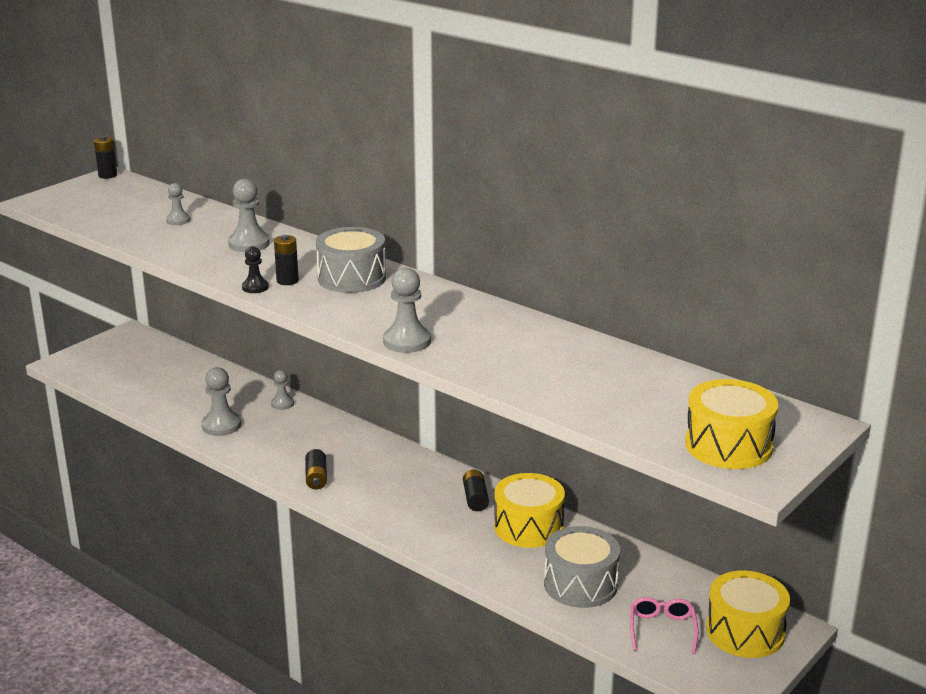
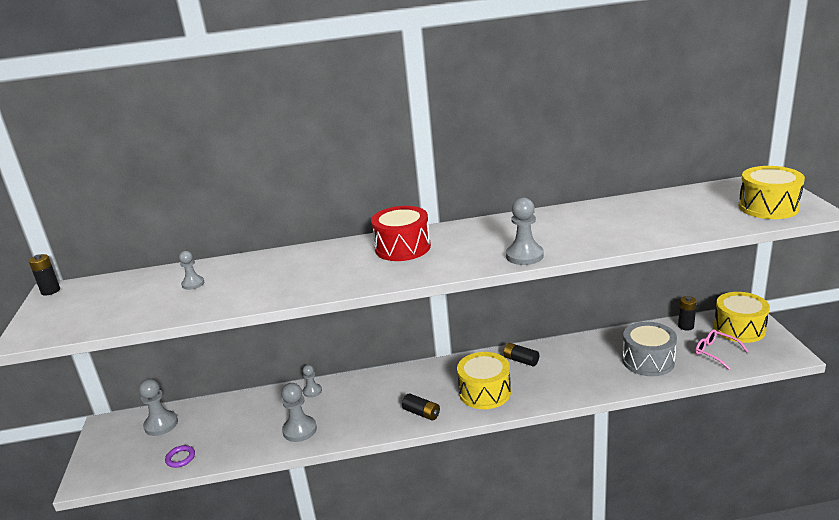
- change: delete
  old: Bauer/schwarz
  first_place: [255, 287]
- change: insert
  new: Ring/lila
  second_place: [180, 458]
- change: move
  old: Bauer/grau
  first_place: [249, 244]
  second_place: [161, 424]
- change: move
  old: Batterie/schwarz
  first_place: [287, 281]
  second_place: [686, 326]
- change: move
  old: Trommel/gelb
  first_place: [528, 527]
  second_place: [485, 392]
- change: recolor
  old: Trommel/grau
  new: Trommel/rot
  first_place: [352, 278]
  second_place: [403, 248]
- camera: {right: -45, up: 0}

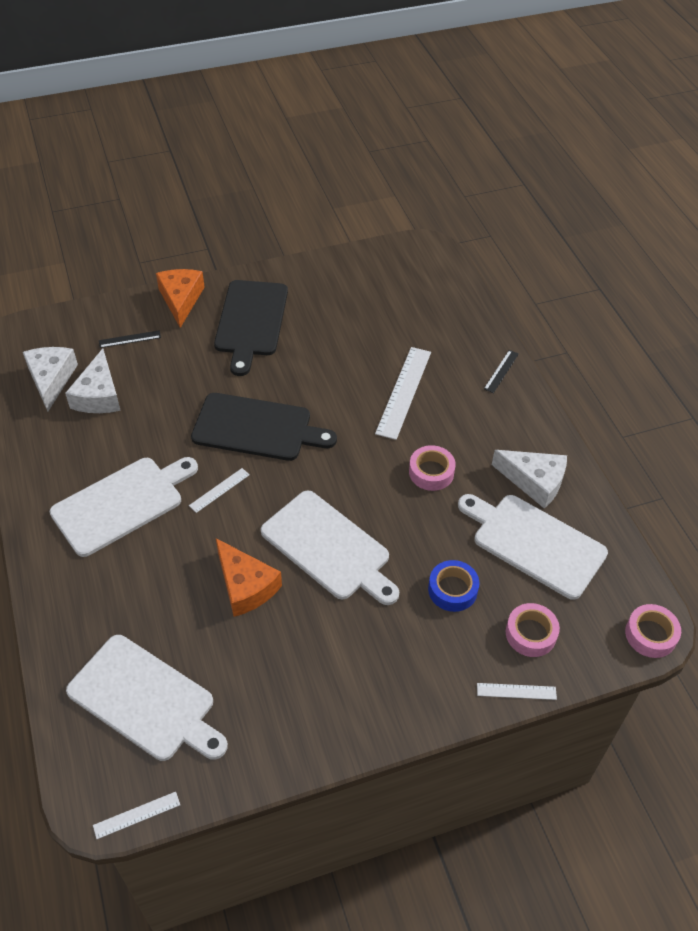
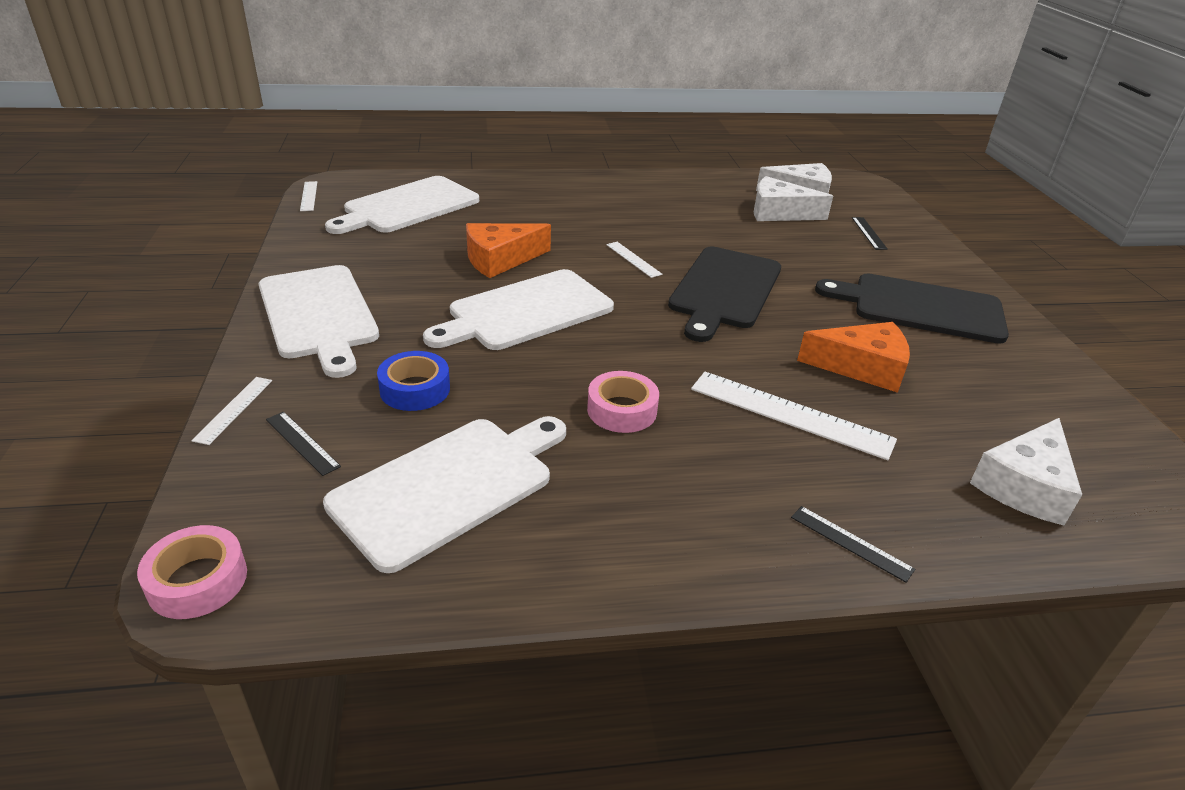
- change: move
  old: Schneidebrett/weiß
  first_place: [121, 503]
  second_place: [319, 315]
- change: move
  old: Käse/orange
  first_place: [181, 300]
  second_place: [862, 367]
- change: move
  old: Käse/weiß
  first_place: [534, 481]
  second_place: [1024, 485]
- change: replace
  old: Klebeband/rosa
  new: Lineal/schwarz
  first_place: [530, 634]
  second_place: [302, 442]
- camera: {right: 100, up: -15}

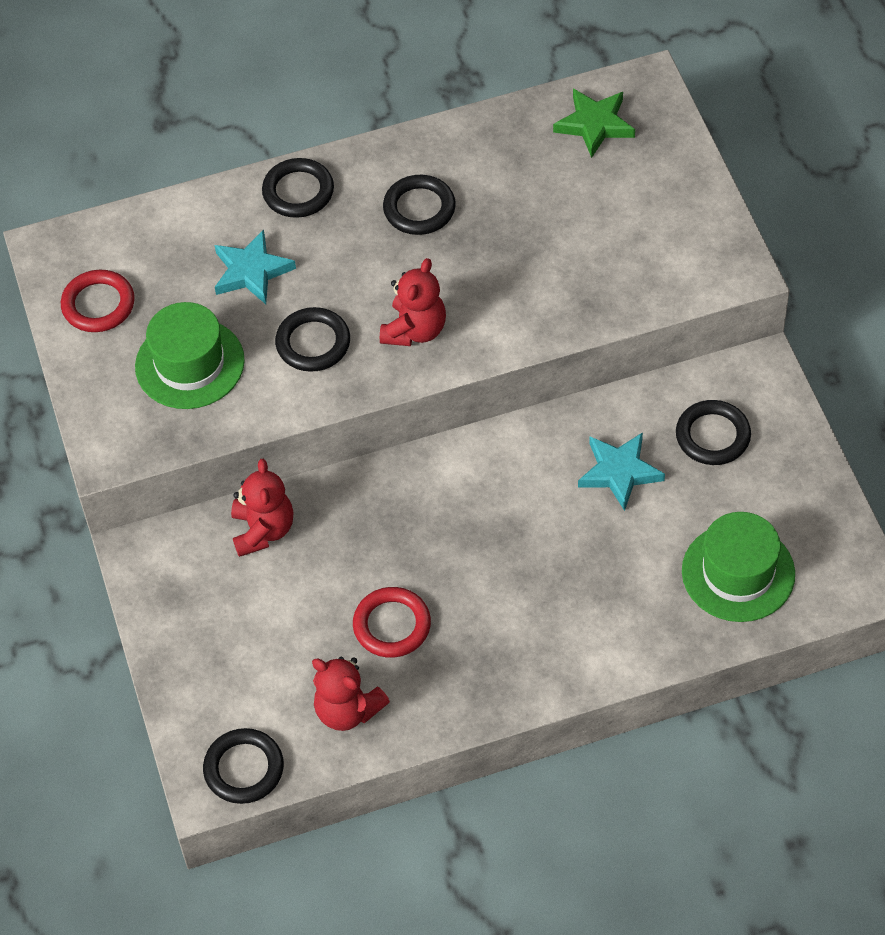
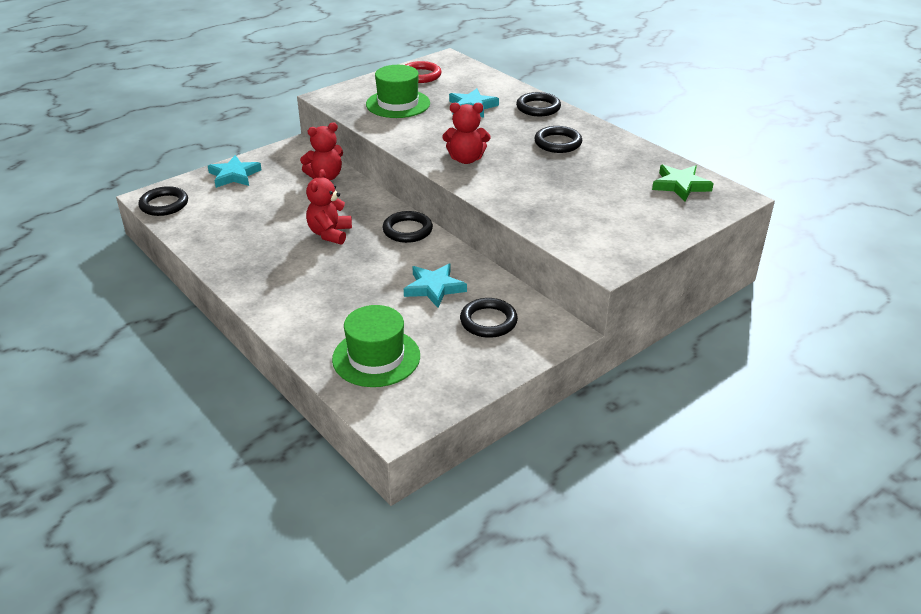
- change: delete
  old: Ring/rot
  first_place: [392, 625]
- change: insert
  new: Stern/türkis
  second_place: [234, 175]
- change: move
  old: Ring/schwarz
  first_place: [313, 343]
  second_place: [407, 230]
- change: move
  old: Teddybär/rot
  first_place: [347, 710]
  second_place: [330, 234]
- camera: {right: 65, up: -20}

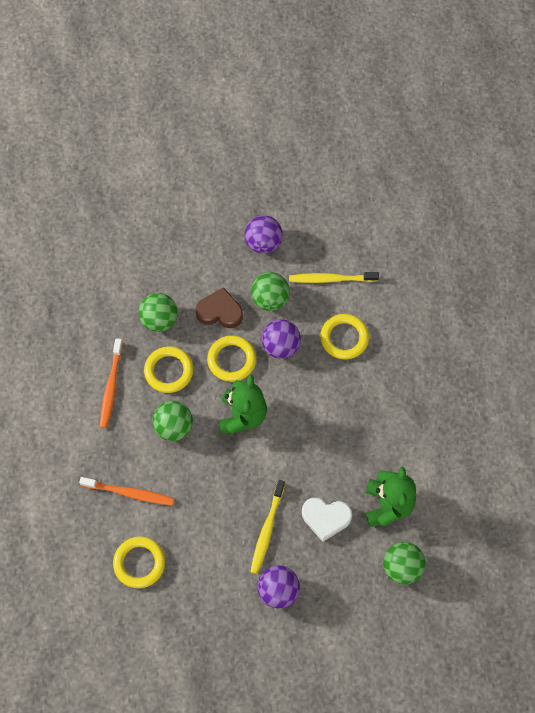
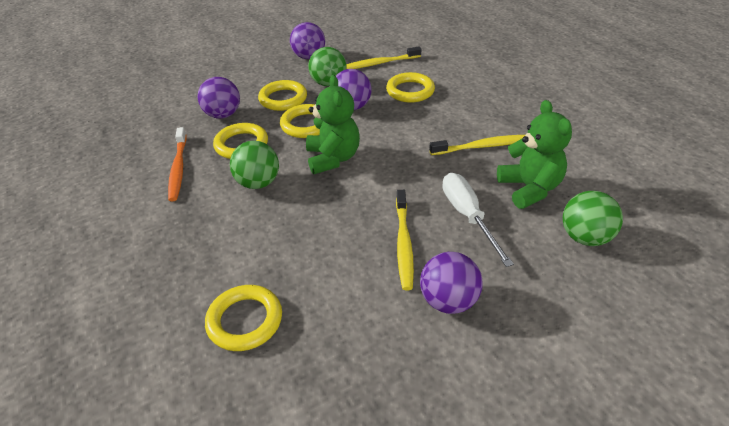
- change: delete
  old: Zahnbürste/orange
  first_place: [130, 493]
- change: insert
  new: Zahnbürste/gelb
  second_place: [483, 146]
- change: replace
  old: Herz/braun
  new: Ring/gelb
  first_place: [220, 312]
  second_place: [283, 99]
- change: replace
  old: Herz/weiß
  new: Schraubenzieher/weiß
  first_place: [326, 518]
  second_place: [468, 216]
- change: recolor
  old: Ball/grün
  new: Ball/lila
  first_place: [159, 320]
  second_place: [223, 115]
- camera: {right: -15, up: -25}

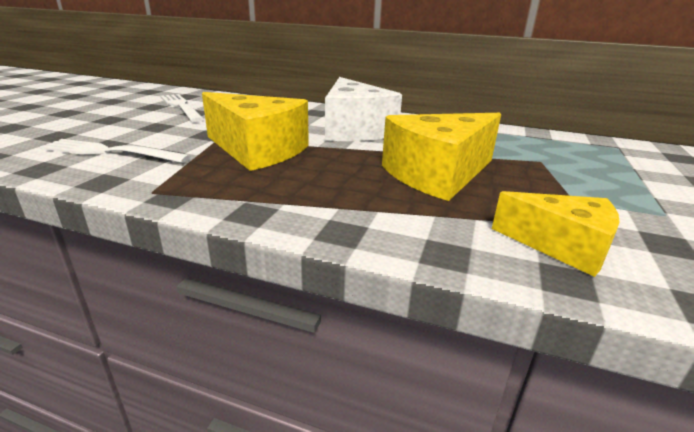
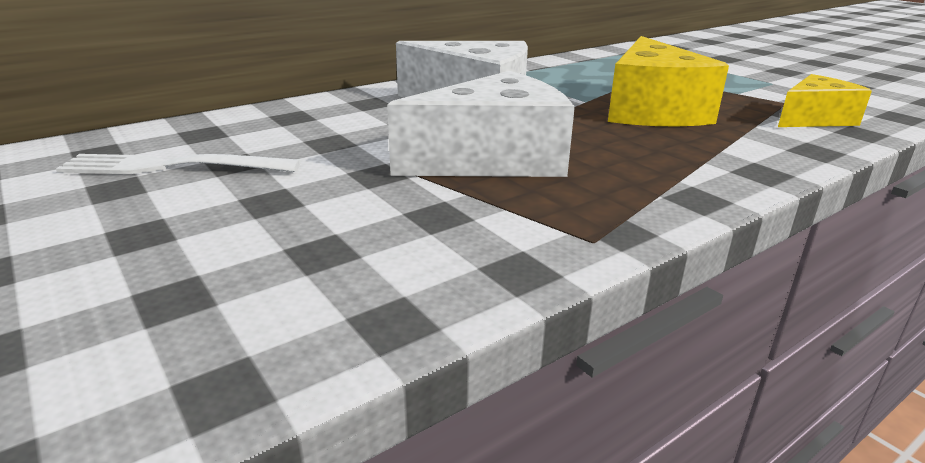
- change: delete
  old: Gabel/weiß
  first_place: [110, 152]
- change: recolor
  old: Käse/gelb
  new: Käse/weiß
  first_place: [258, 150]
  second_place: [493, 159]
- camera: {right: -55, up: 0}

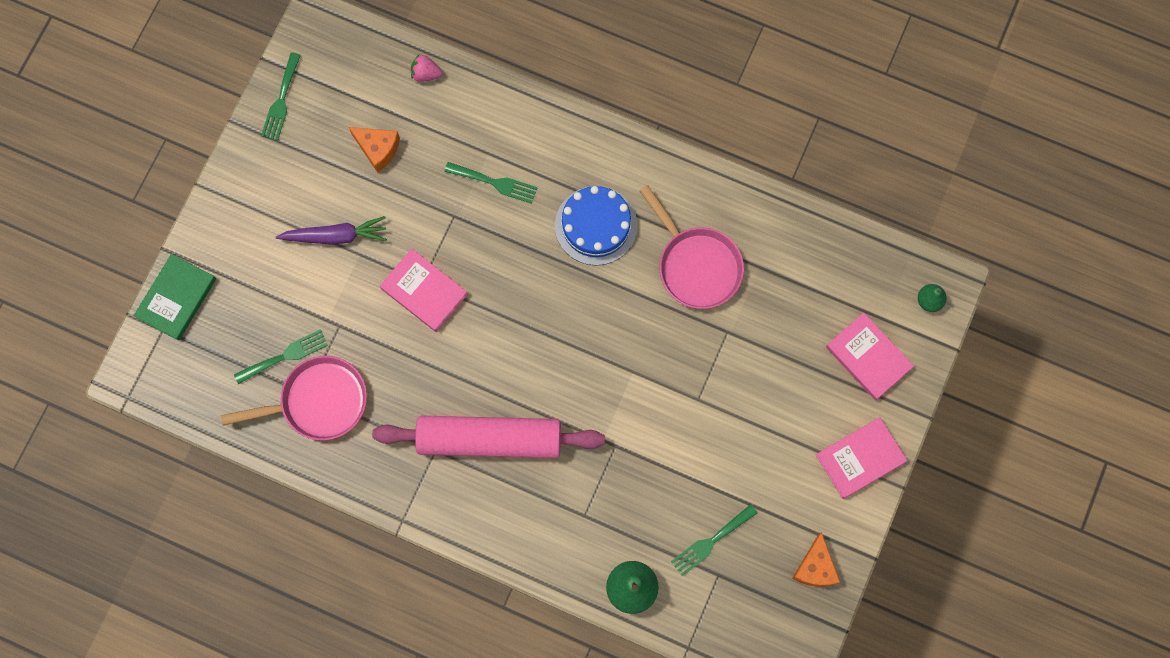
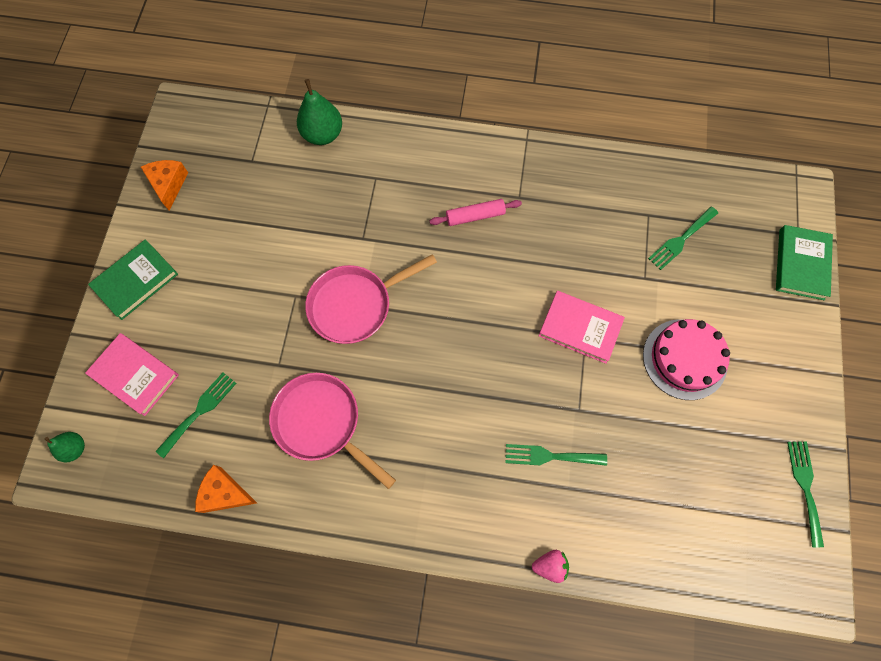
- change: delete
  old: Kuchen/blau
  first_place: [596, 225]
- change: move
  old: Pfanne/rosa
  first_place: [318, 402]
  second_place: [355, 305]
- change: move
  old: Käse/orange
  first_place: [378, 149]
  second_place: [225, 493]
- change: move
  old: Erdbeere/rosa
  first_place: [425, 74]
  second_place: [550, 565]
- change: move
  old: Gabel/grün
  first_place: [711, 542]
  second_place: [199, 411]
- change: replace
  old: Karotte/lila
  new: Kuchen/rosa
  first_place: [336, 236]
  second_place: [684, 359]
- change: recolor
  old: Buch/rosa
  new: Buch/grün
  first_place: [860, 459]
  second_place: [136, 281]
- change: resize
  old: Nudelholz/rosa
  first_place: [489, 440]
  second_place: [475, 216]
  factor: 0.45
- camera: {right: 165, up: -5}

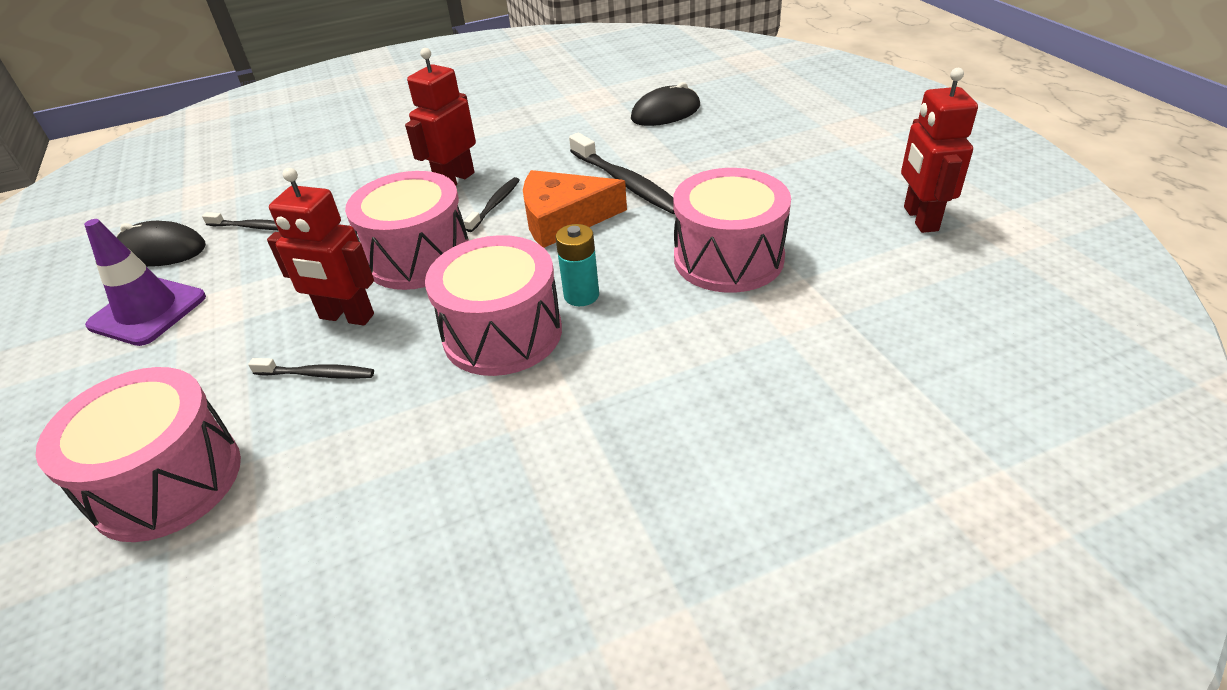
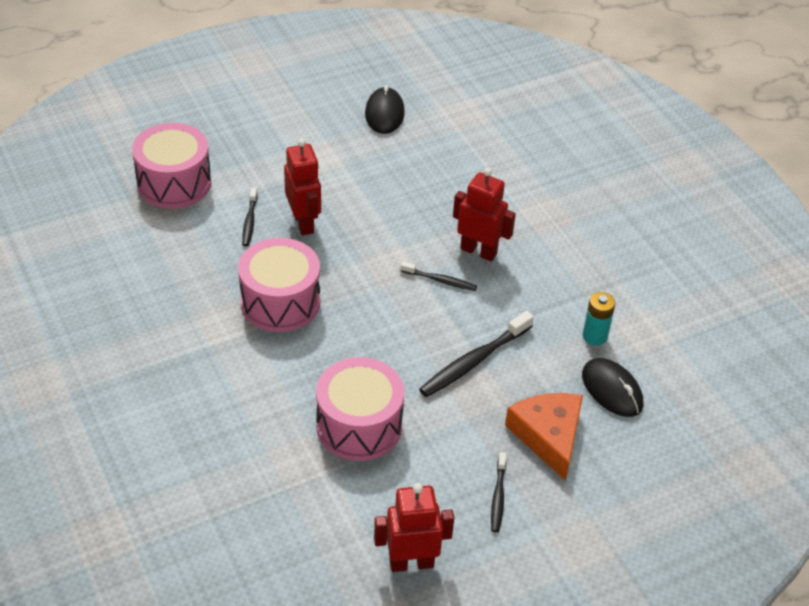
- change: delete
  old: Leitkegel/lila
  first_place: [148, 311]
- change: delete
  old: Trommel/rosa
  first_place: [418, 257]
- change: move
  old: Zahnbürste/schwarz
  first_place: [253, 227]
  second_place: [498, 497]
- change: move
  old: Käse/orange
  first_place: [563, 219]
  second_place: [548, 436]
- change: move
  old: Batterie/türkis
  first_place: [581, 295]
  second_place: [595, 336]
- change: rotate
  old: Roboter/rot
  first_place: [346, 317]
  second_place: [303, 223]
  degrees: 150
- camera: {right: 80, up: 5}

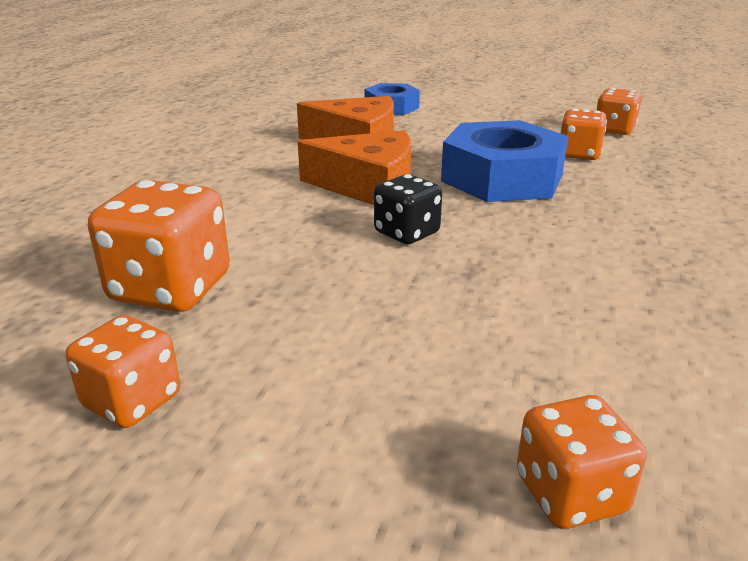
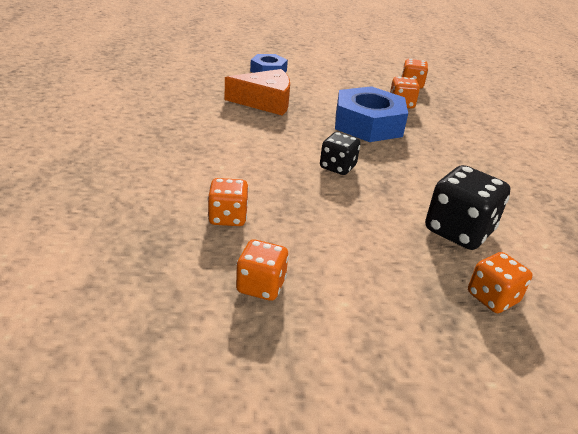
- change: delete
  old: Käse/orange
  first_place: [369, 186]
- change: insert
  new: Spielwürfel/schwarz
  second_place: [458, 231]
- change: resize
  old: Spielwürfel/orange
  first_place: [171, 289]
  second_place: [228, 217]
  factor: 0.62
- camera: {right: -20, up: 5}

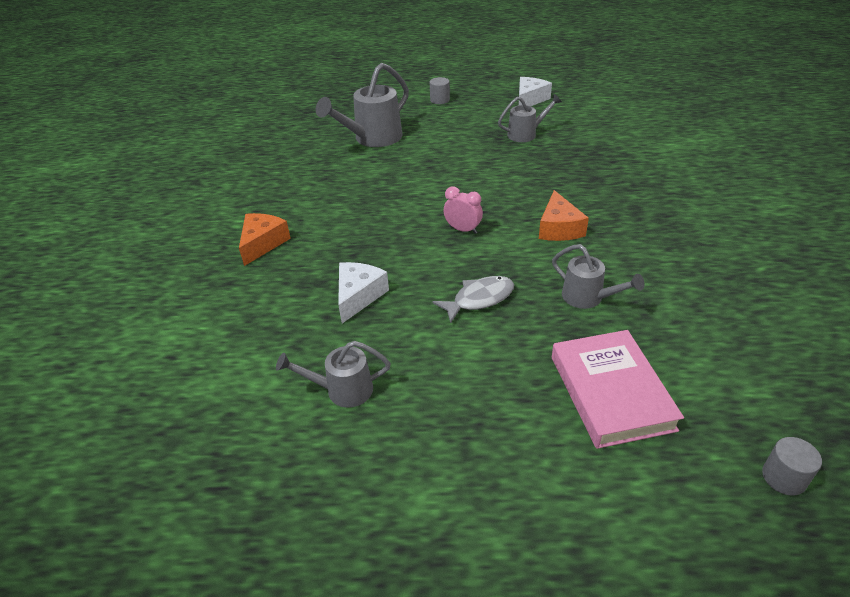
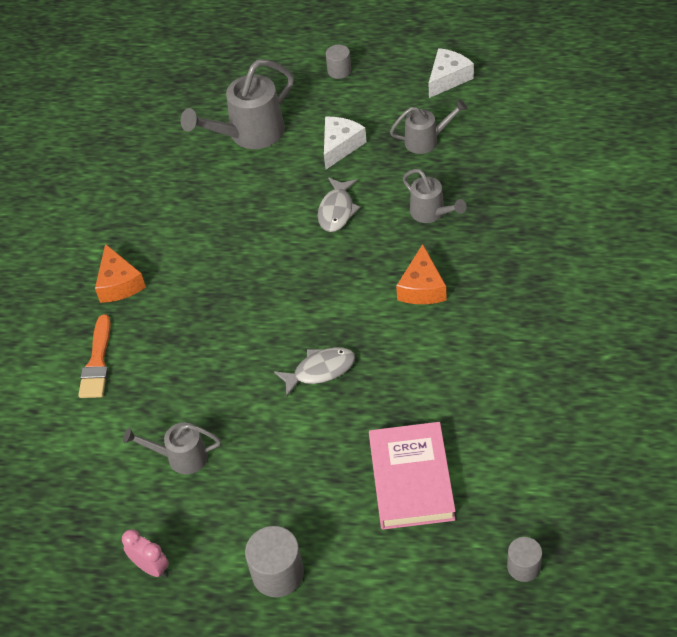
- change: insert
  new: Pinsel/orange
  second_place: [97, 362]
- change: insert
  new: Vollzylinder/grau
  second_place: [278, 573]
- change: insert
  new: Fisch/grau
  second_place: [337, 211]
- change: move
  old: Käse/weiß
  first_place: [358, 296]
  second_place: [340, 146]
- change: move
  old: Wecker/rosa
  first_place: [463, 230]
  second_place: [151, 567]
- change: move
  old: Gießkanne/grau
  first_place: [588, 298]
  second_place: [431, 213]
- change: rotate
  old: Käse/orange
  first_place: [262, 243]
  second_place: [119, 283]
  degrees: 135
- camera: {right: 10, up: 10}

